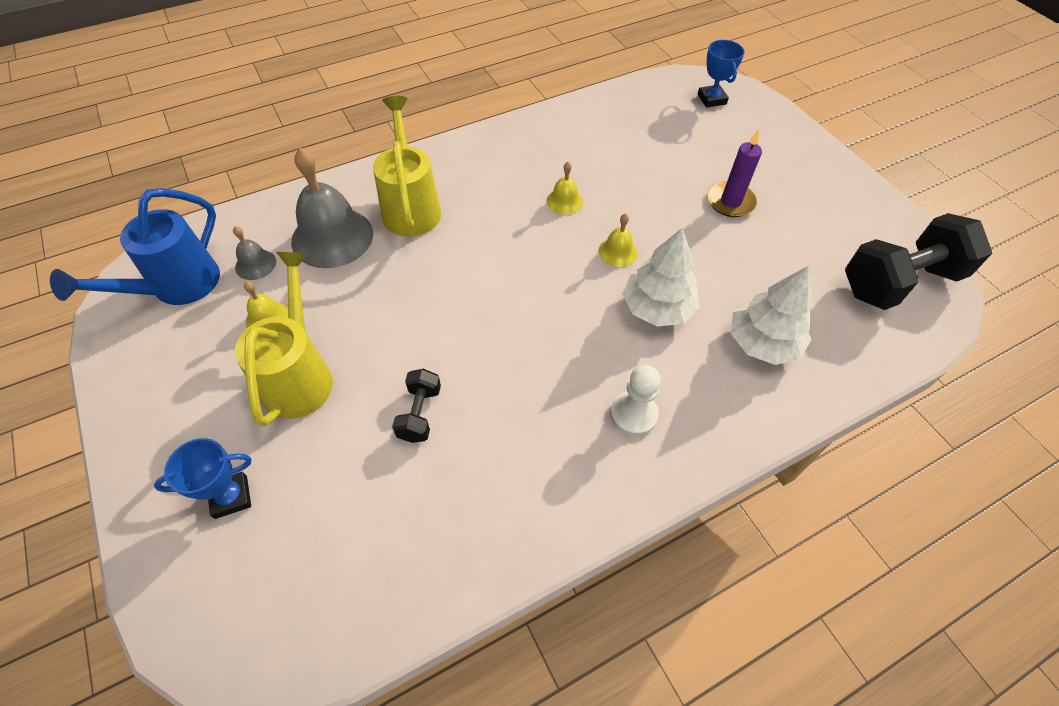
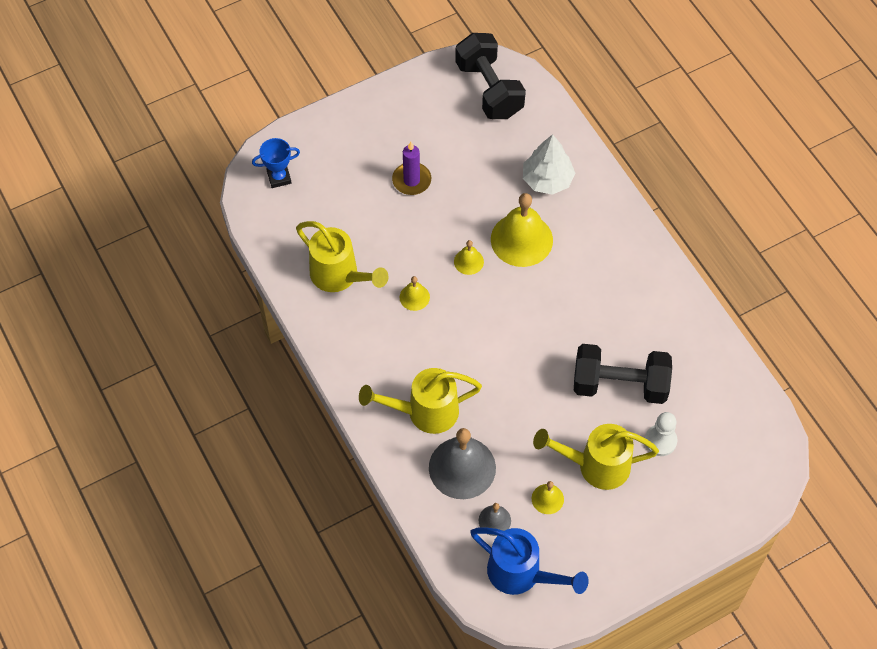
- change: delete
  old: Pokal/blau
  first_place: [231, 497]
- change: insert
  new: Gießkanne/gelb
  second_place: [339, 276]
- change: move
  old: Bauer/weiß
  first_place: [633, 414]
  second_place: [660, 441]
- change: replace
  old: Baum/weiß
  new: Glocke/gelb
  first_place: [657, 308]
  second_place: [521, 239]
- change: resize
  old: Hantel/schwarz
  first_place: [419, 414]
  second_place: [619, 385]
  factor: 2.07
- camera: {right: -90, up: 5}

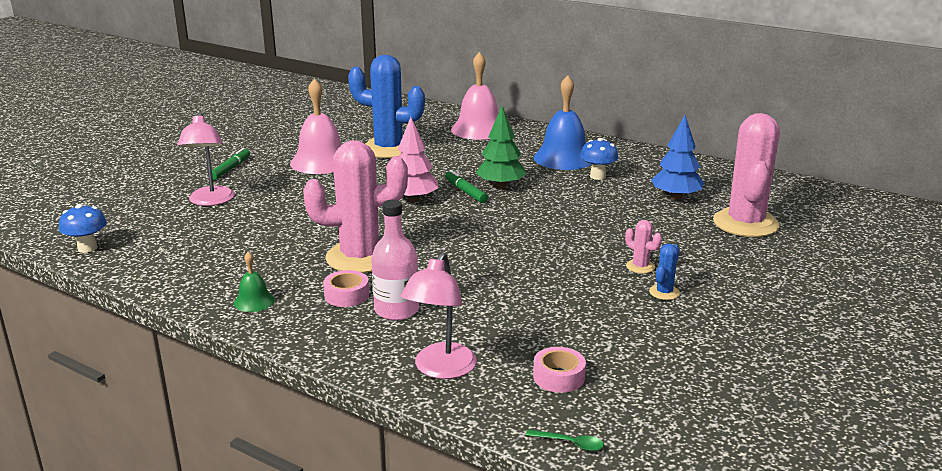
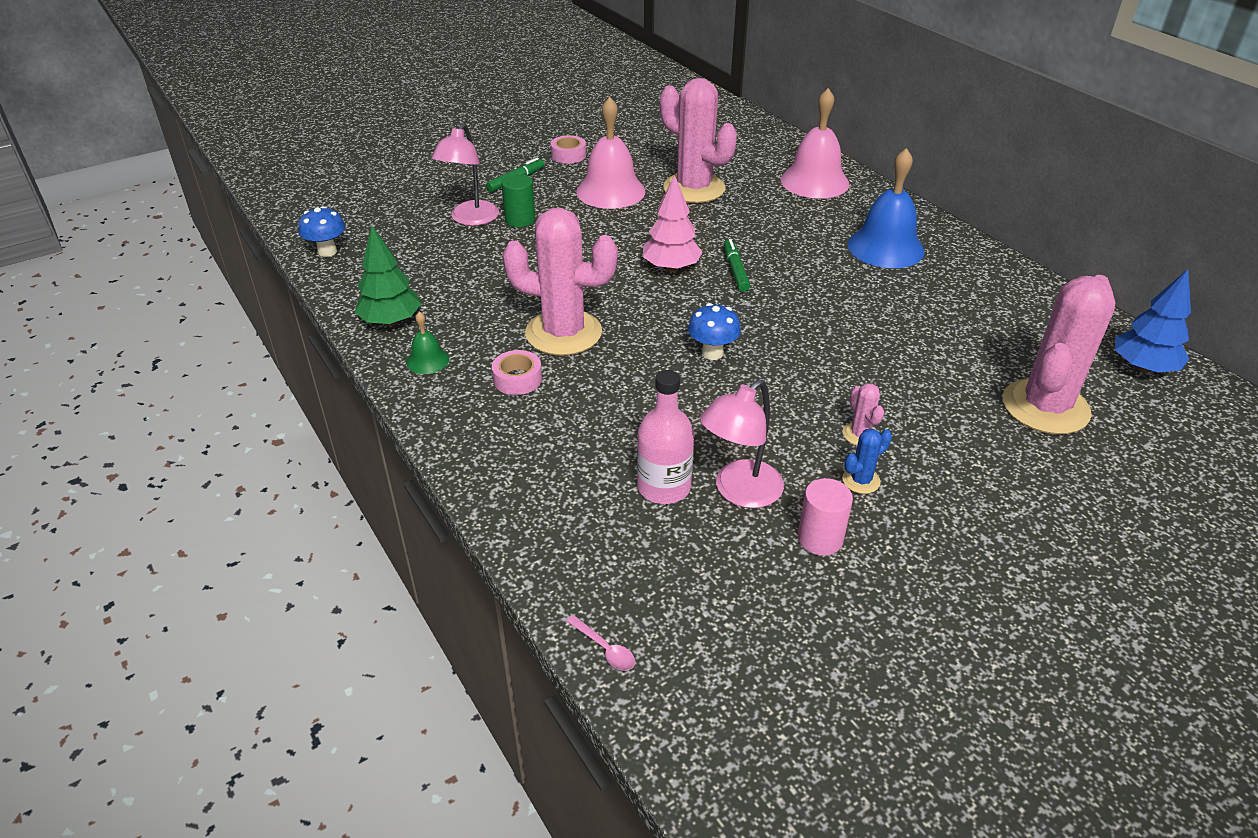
- change: insert
  new: Vollzylinder/grün
  second_place: [520, 220]
- change: insert
  new: Vollzylinder/rosa
  second_place: [820, 539]
- change: move
  old: Flasche/rosa
  first_place: [396, 310]
  second_place: [664, 487]
- change: move
  old: Lampe/rosa
  first_place: [440, 369]
  second_place: [739, 492]
- change: move
  old: Baum/grün
  first_place: [501, 186]
  second_place: [391, 321]
- change: move
  old: Klebeband/rosa
  first_place: [558, 377]
  second_place: [568, 155]
- change: move
  old: Pilz/blau
  first_place: [597, 176]
  second_place: [712, 353]
- change: move
  old: Baum/blau
  first_place: [676, 197]
  second_place: [1143, 367]
- change: recolor
  old: Kaktus/blau
  new: Kaktus/rosa
  first_place: [389, 149]
  second_place: [694, 188]
- change: recolor
  old: Löffel/grün
  new: Löffel/rosa
  first_place: [570, 443]
  second_place: [605, 649]
- camera: {right: 25, up: 15}

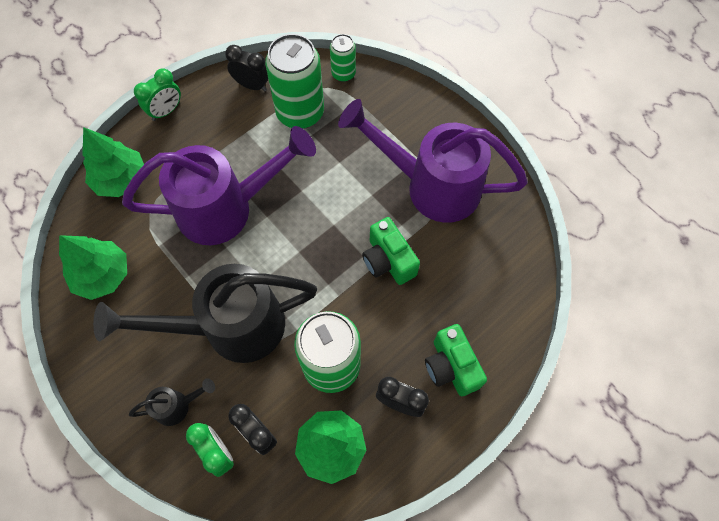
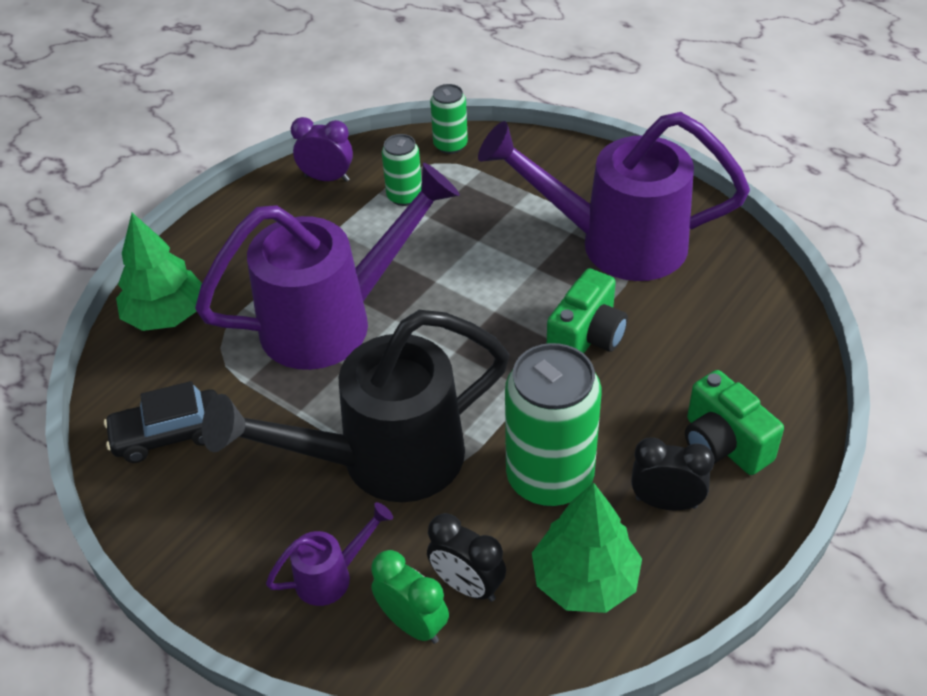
- change: delete
  old: Wecker/grün
  first_place: [166, 111]
- change: replace
  old: Baum/grün
  new: Auto/schwarz
  first_place: [103, 275]
  second_place: [169, 434]
- change: recolor
  old: Gießkanne/schwarz
  new: Gießkanne/lila
  first_place: [178, 406]
  second_place: [332, 576]
- change: recolor
  old: Wecker/schwarz
  new: Wecker/lila
  first_place: [252, 85]
  second_place: [327, 178]
- change: rotate
  old: Kamera/grün
  first_place: [388, 260]
  second_place: [587, 338]
  degrees: -105
- change: resize
  old: Dose/grün
  first_place: [300, 113]
  second_place: [404, 196]
  factor: 0.52
- camera: {right: -10, up: -20}

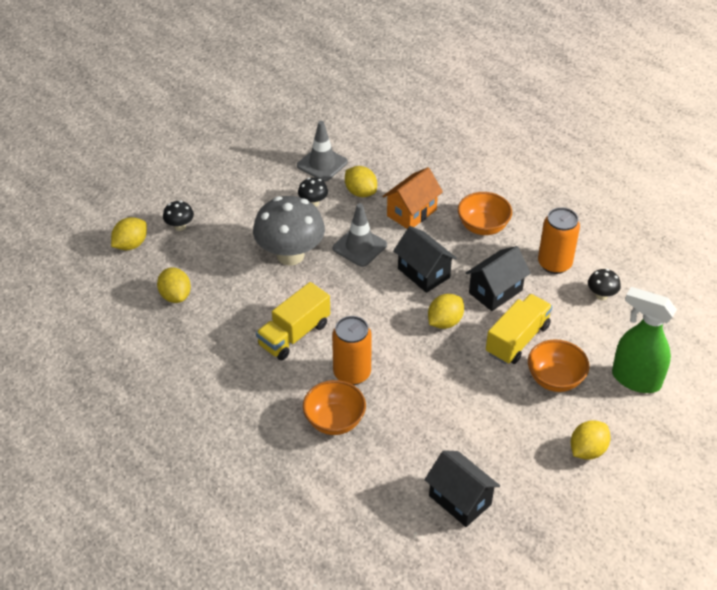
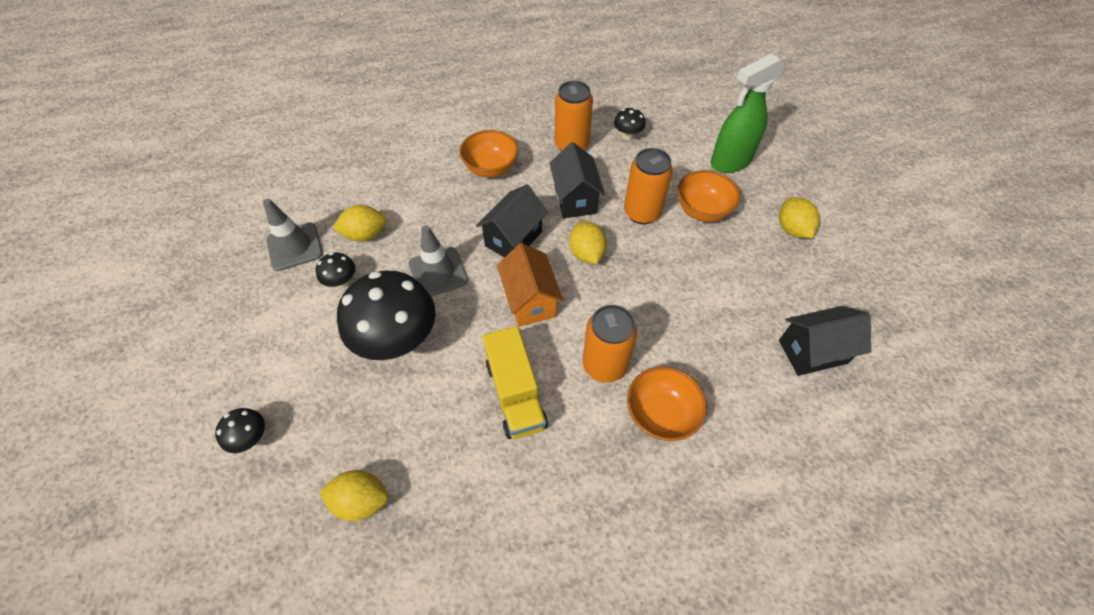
- change: delete
  old: Zitrone/gelb
  first_place: [131, 244]
- change: move
  old: Haus/orange
  first_place: [411, 213]
  second_place: [530, 300]
- change: replace
  old: Lastwagen/gelb
  new: Dose/orange
  first_place: [517, 339]
  second_place: [642, 213]
- change: recolor
  old: Pilz/grau
  new: Pilz/schwarz
  first_place: [290, 255]
  second_place: [398, 340]
- change: rotate
  old: Haus/schwarz
  first_place: [423, 273]
  second_place: [513, 239]
  degrees: -45
- camera: {right: -60, up: 10}

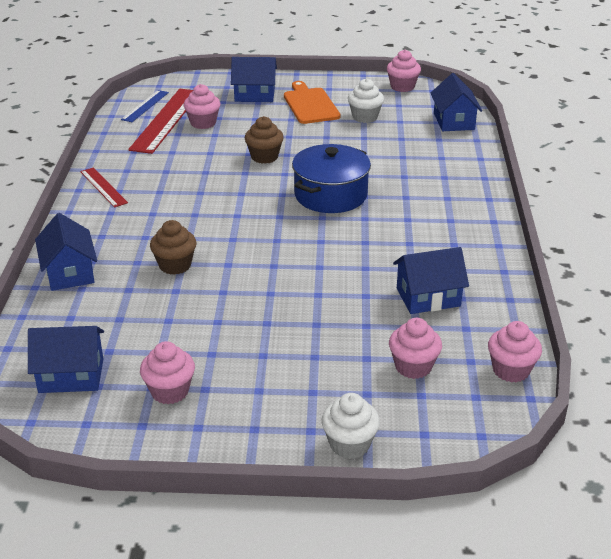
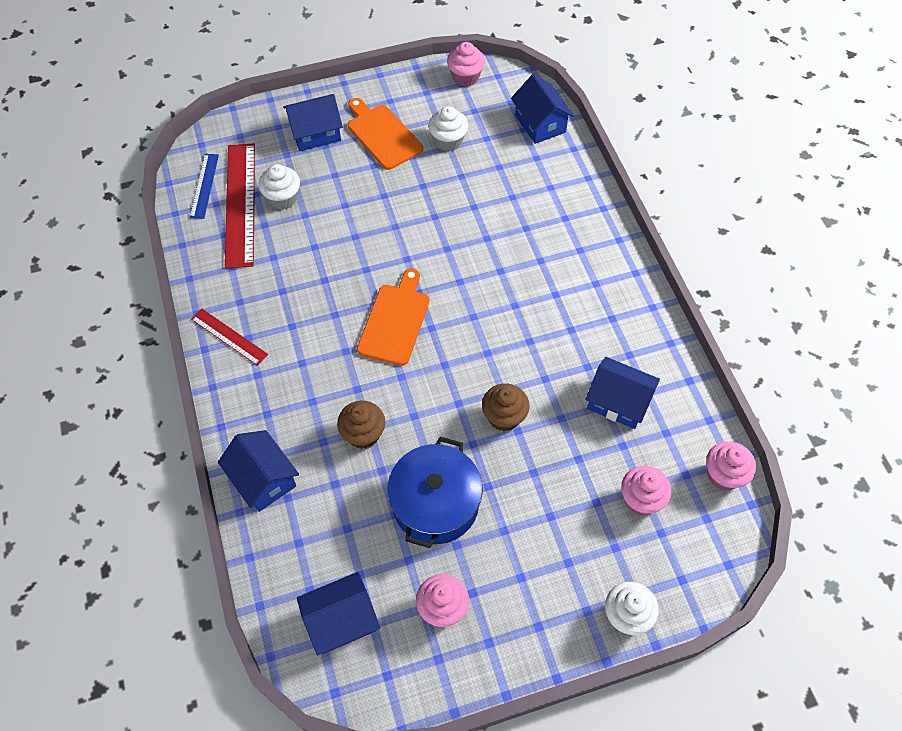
- change: insert
  new: Schneidebrett/orange
  second_place: [395, 321]
- change: move
  old: Muffin/braun
  first_place: [264, 157]
  second_place: [504, 417]
- change: move
  old: Kochtopf/blau
  first_place: [330, 195]
  second_place: [435, 503]
- change: recolor
  old: Muffin/rosa
  new: Muffin/weiß
  first_place: [203, 123]
  second_place: [283, 198]
- change: rotate
  old: Haus/blau
  first_place: [428, 297]
  second_place: [618, 402]
  degrees: 60
- camera: {right: -20, up: 25}

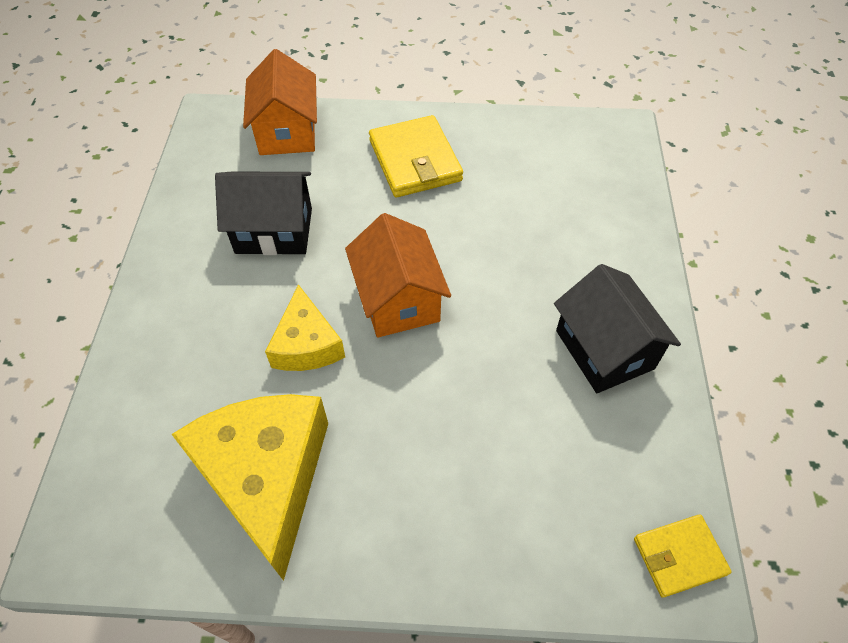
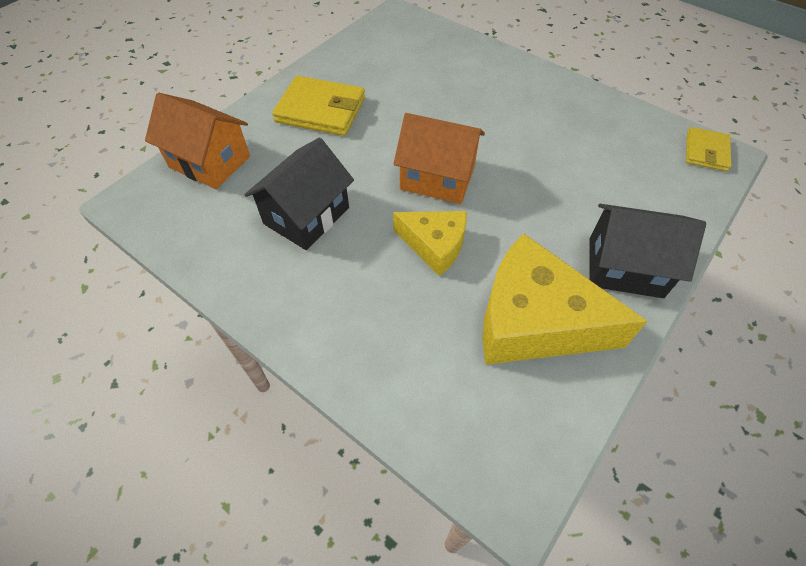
- change: move
  old: Haus/schwarz
  first_place: [604, 349]
  second_place: [625, 267]
- camera: {right: -55, up: 0}

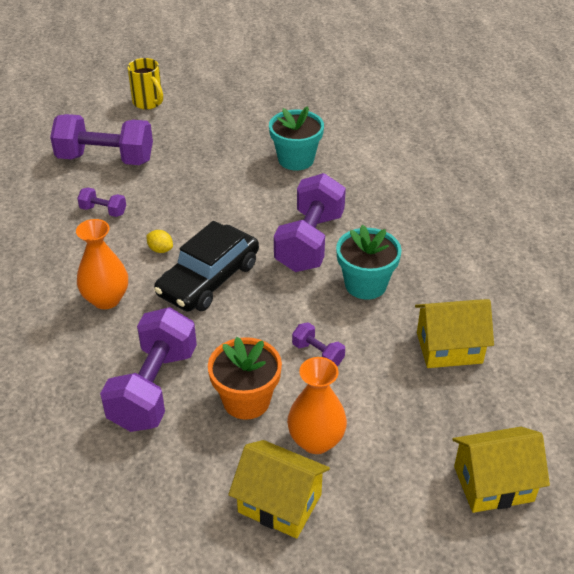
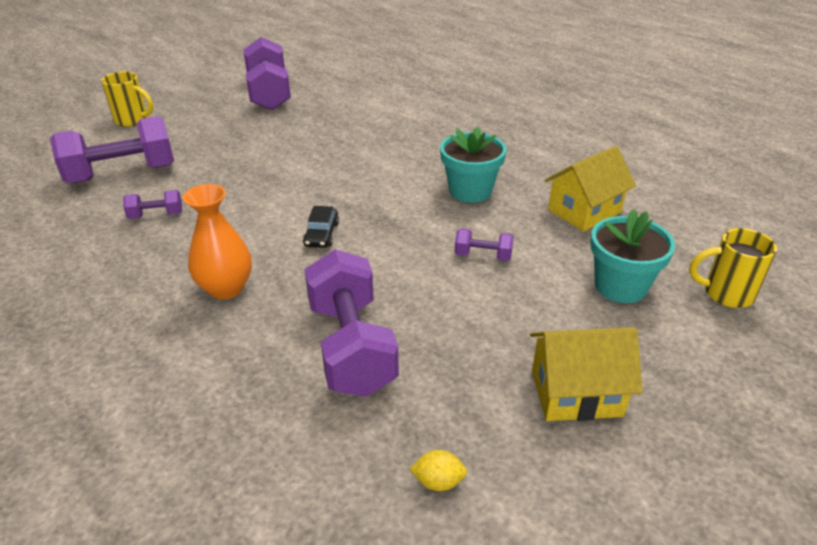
- change: delete
  old: Blumentopf/orange
  first_place: [246, 400]
- change: delete
  old: Vase/orange
  first_place: [316, 441]
- change: move
  old: Zitrone/gelb
  first_place: [160, 249]
  second_place: [438, 481]
- change: move
  old: Blumentopf/türkis
  first_place: [296, 159]
  second_place: [620, 286]
- change: move
  old: Hantel/lila
  first_place: [309, 242]
  second_place: [269, 94]
- change: replace
  old: Haus/gelb
  new: Tasse/gelb
  first_place: [493, 484]
  second_place: [725, 294]
- change: resize
  old: Auto/schwarz
  first_place: [208, 279]
  second_place: [321, 234]
  factor: 0.46
- camera: {right: -30, up: -5}

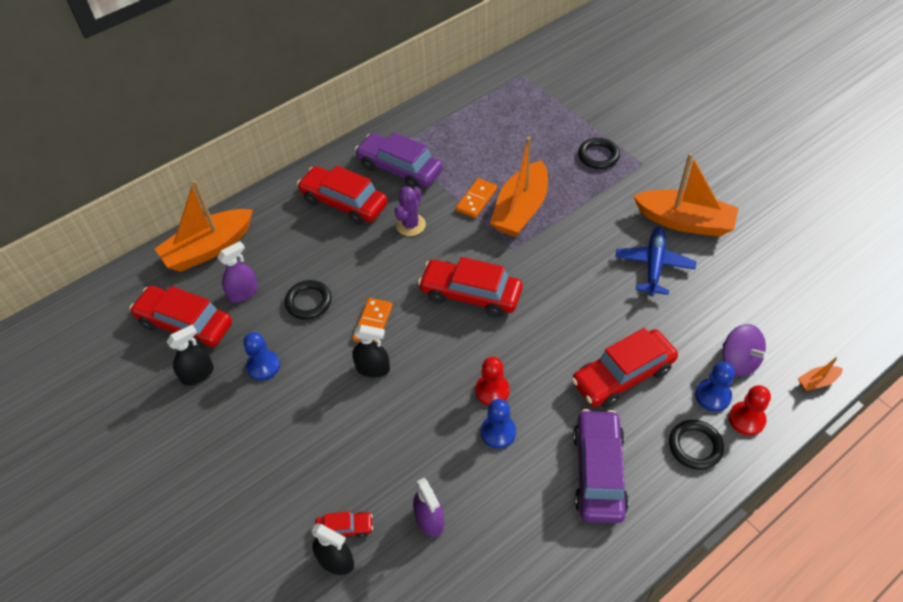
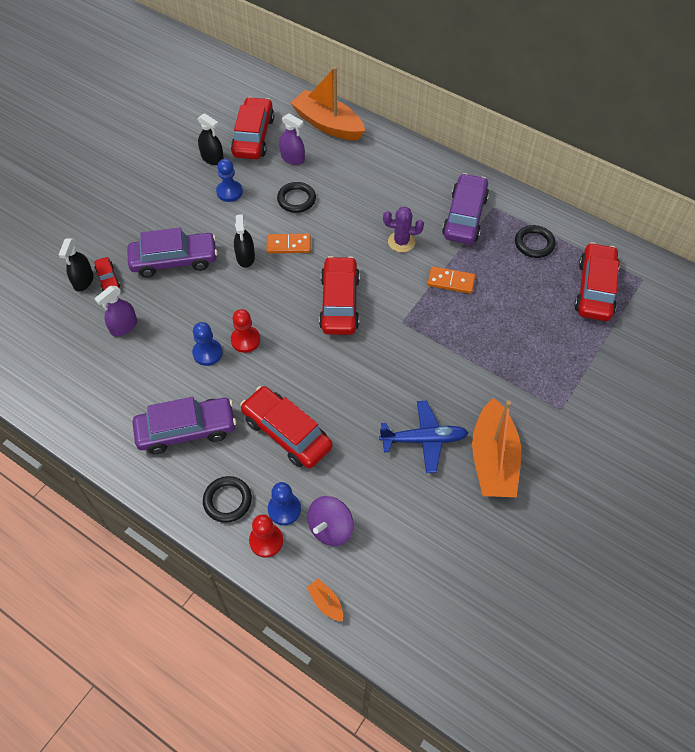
- change: delete
  old: Boot/orange
  first_place: [521, 209]
- change: insert
  new: Auto/lila
  second_place: [174, 260]
- change: move
  old: Auto/rot
  first_place: [344, 203]
  second_place: [595, 289]
- change: move
  old: Ring/schwarz
  first_place: [598, 156]
  second_place: [534, 243]
- camera: {right: 70, up: 5}

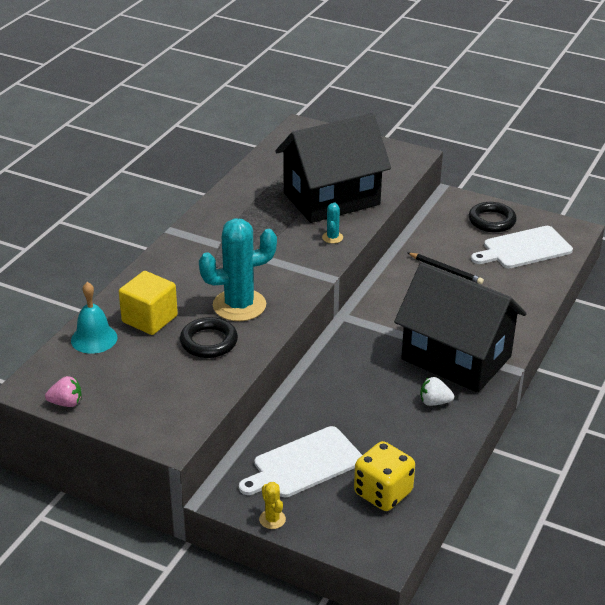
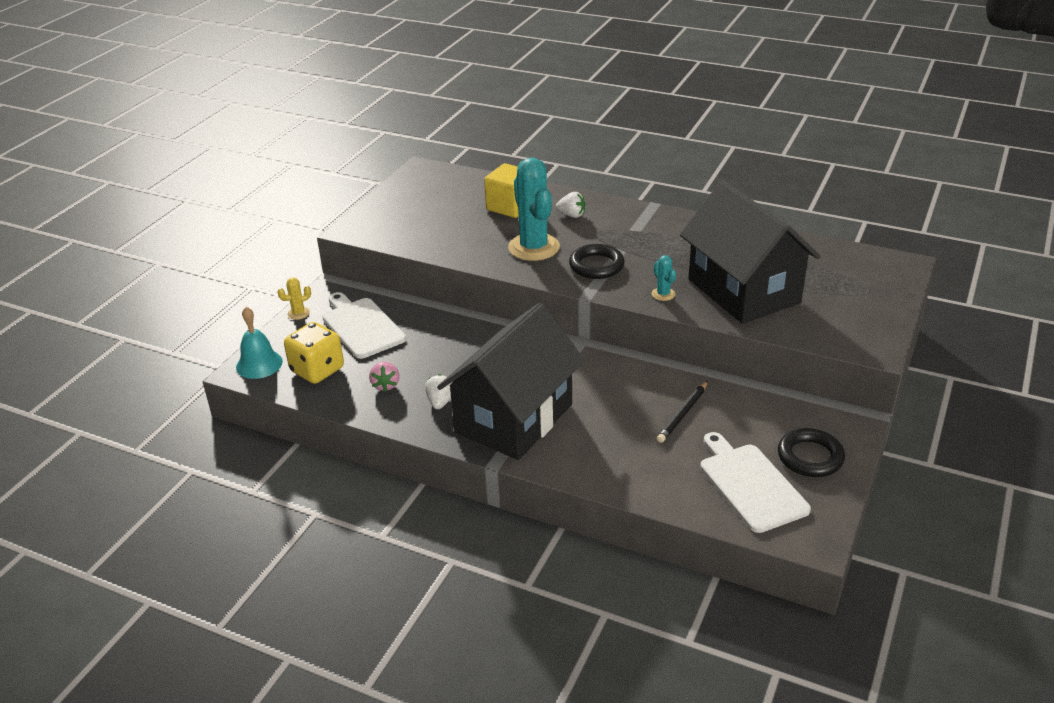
- change: insert
  new: Erdbeere/weiß
  second_place: [571, 215]
- change: move
  old: Erdbeere/rosa
  first_place: [66, 403]
  second_place: [386, 385]
- change: move
  old: Glocke/türkis
  first_place: [94, 338]
  second_place: [259, 364]
- change: move
  old: Ring/schwarz
  first_place: [209, 342]
  second_place: [596, 266]
- change: rotate
  old: Kaktus/türkis
  first_place: [332, 237]
  second_place: [663, 294]
  degrees: 60
- camera: {right: 90, up: 0}

